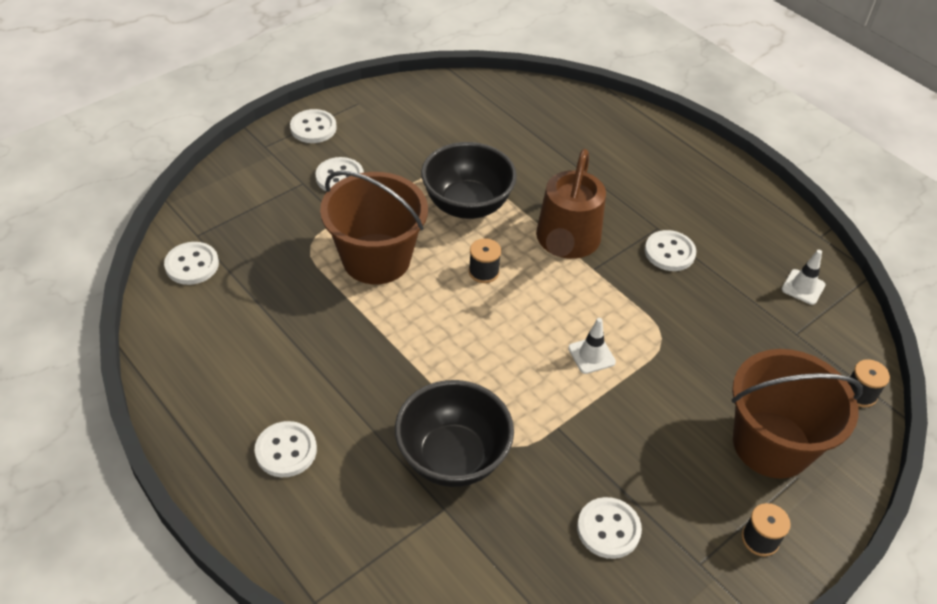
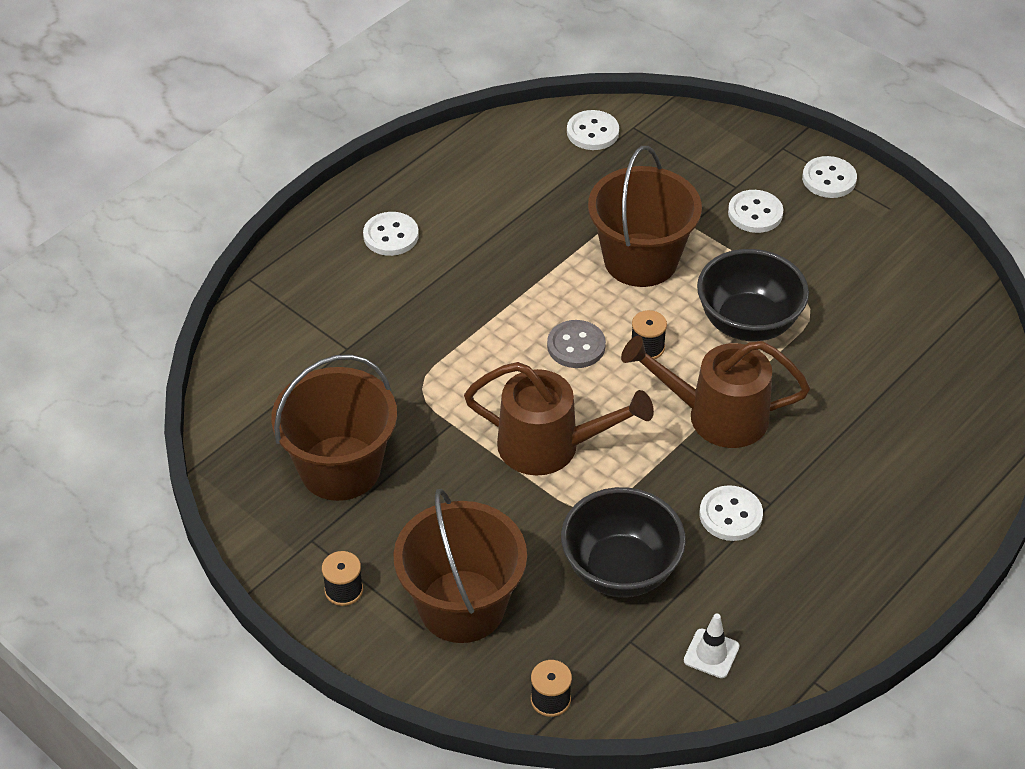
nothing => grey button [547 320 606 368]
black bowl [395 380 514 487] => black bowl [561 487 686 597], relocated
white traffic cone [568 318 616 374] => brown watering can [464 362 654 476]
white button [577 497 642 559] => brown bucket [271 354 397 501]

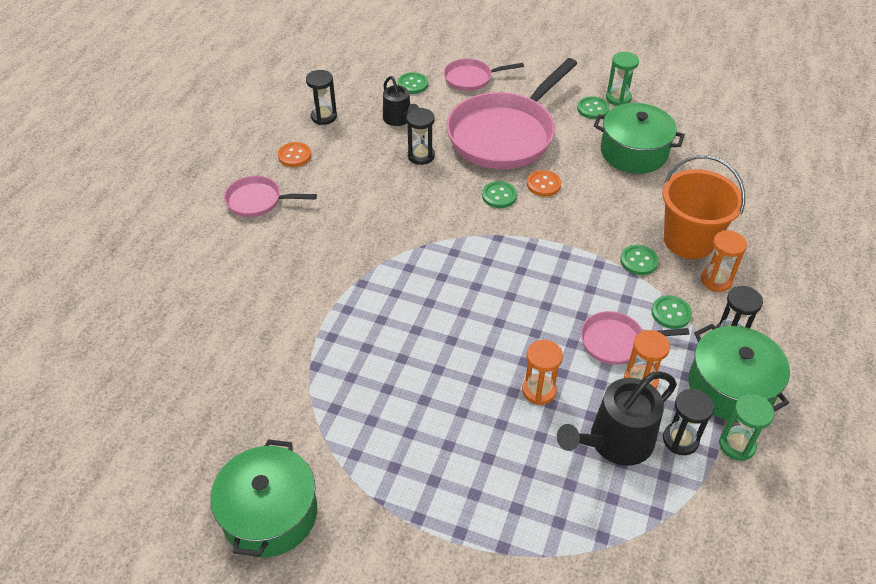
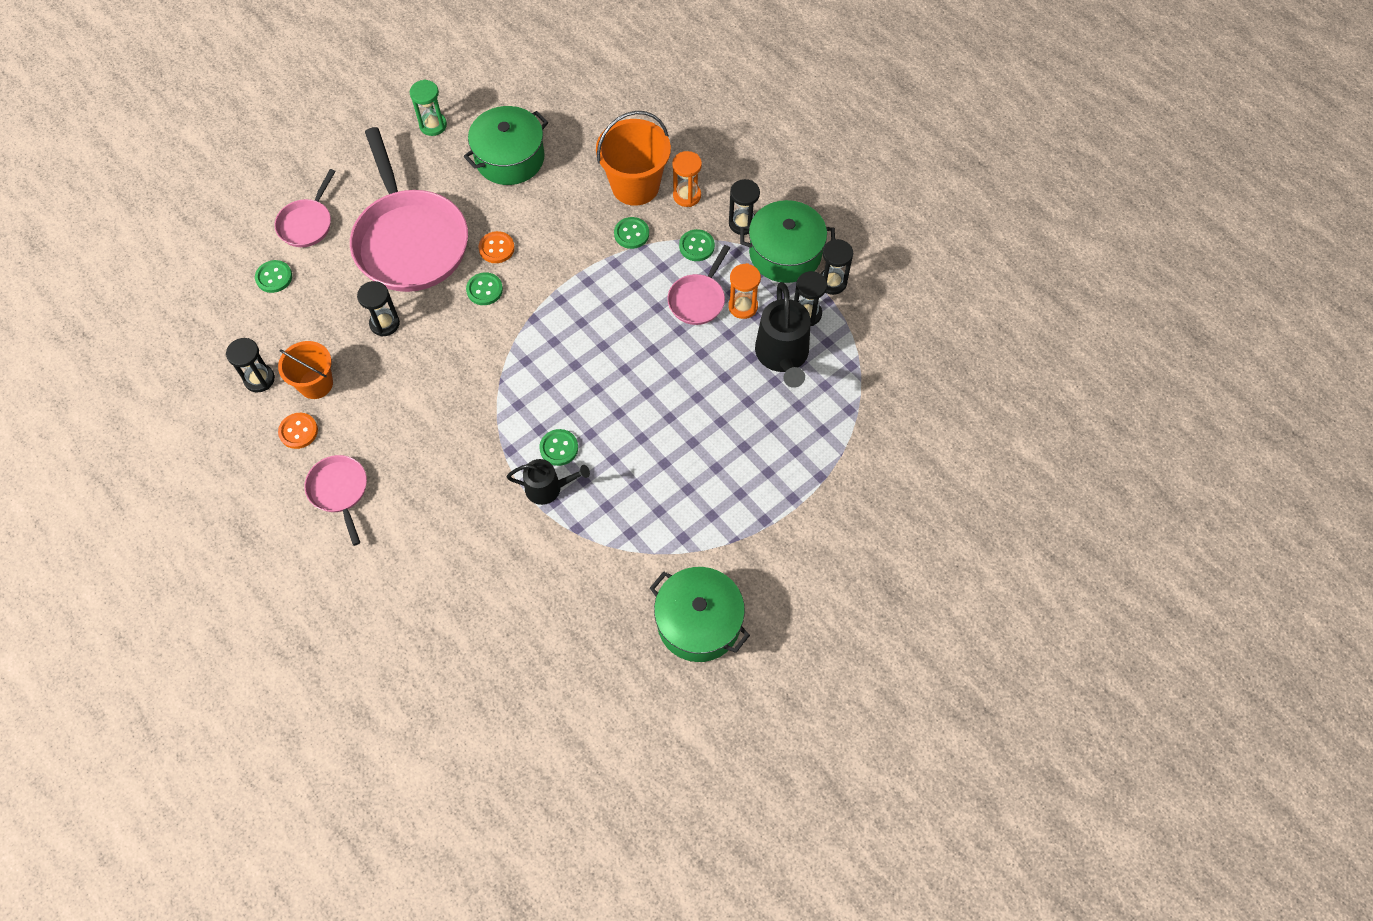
orange hourglass [522 340 563 405] => nothing
nothing => orange bucket [278 341 333 399]
black watering can [383 76 419 126] => black watering can [507 459 590 505], relocated
green button [577 96 609 119] => green button [539 429 578 466], relocated
green hourglass [719 394 774 461] => black hourglass [821 239 853 295]
pink pan [224 176 317 217] => pink pan [304 455 367 546], 120 degrees clockwise

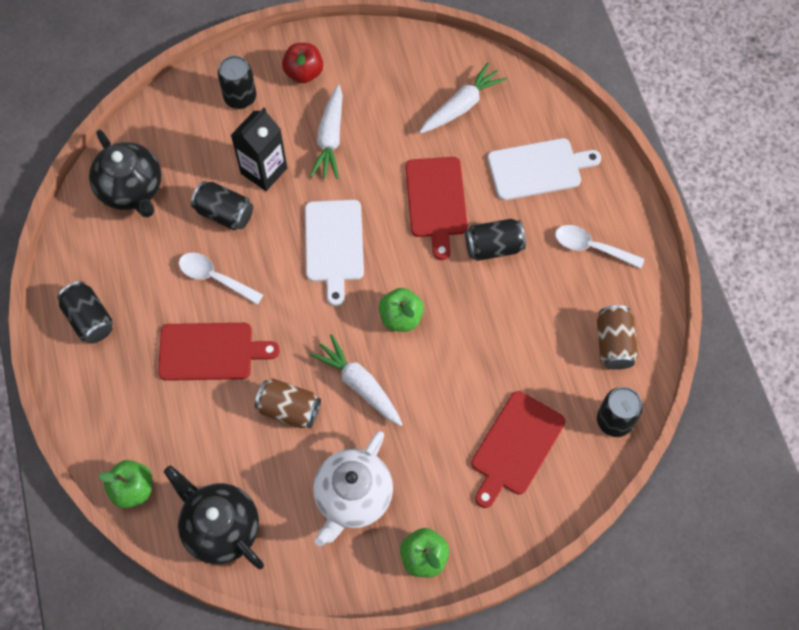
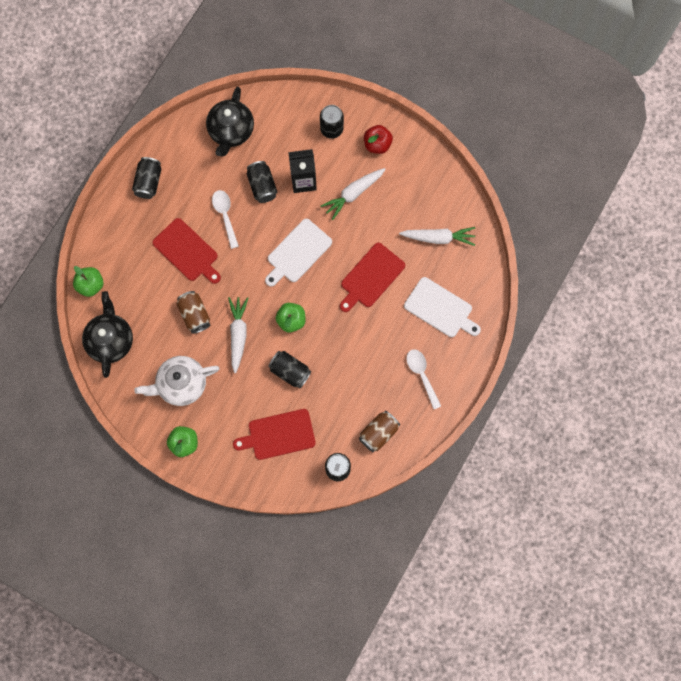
black can [465 219 526 261] => black can [268 351 311 388], relocated

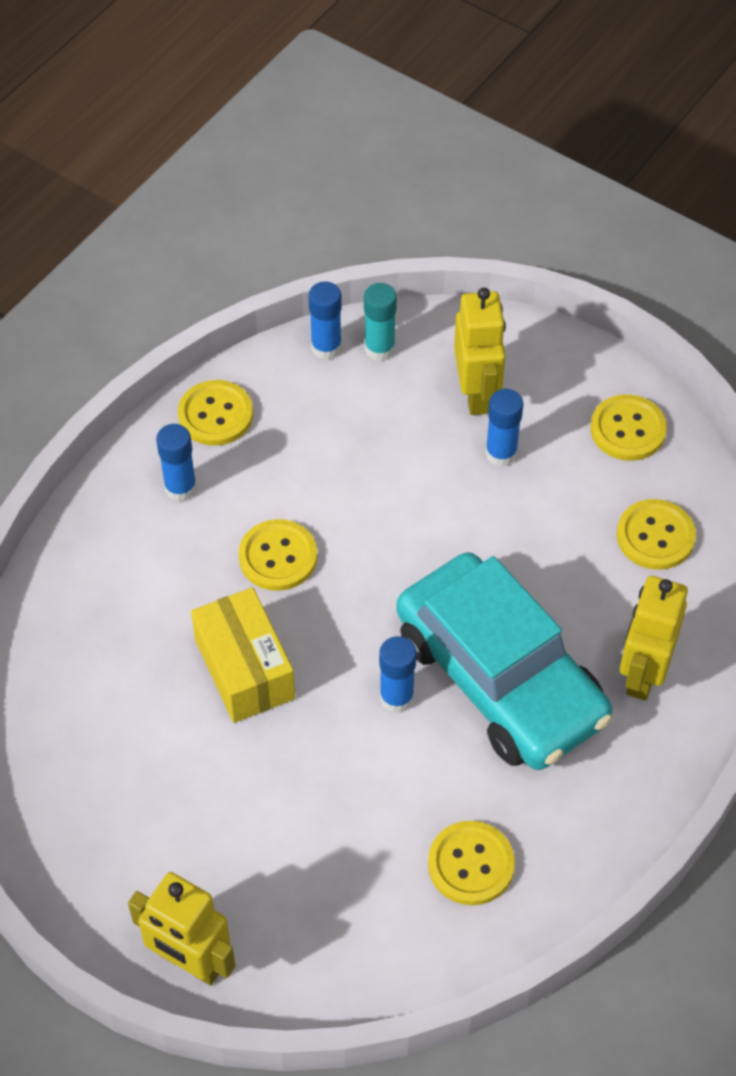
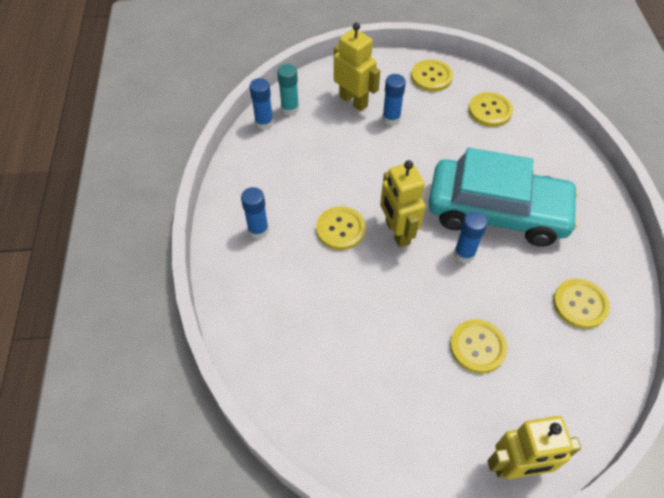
yellow box [191 587 295 723] => nothing
yellow button [178 380 253 446] => yellow button [450 319 507 373], relocated
yellow robot [620 576 688 700] => yellow robot [380 160 426 247], relocated

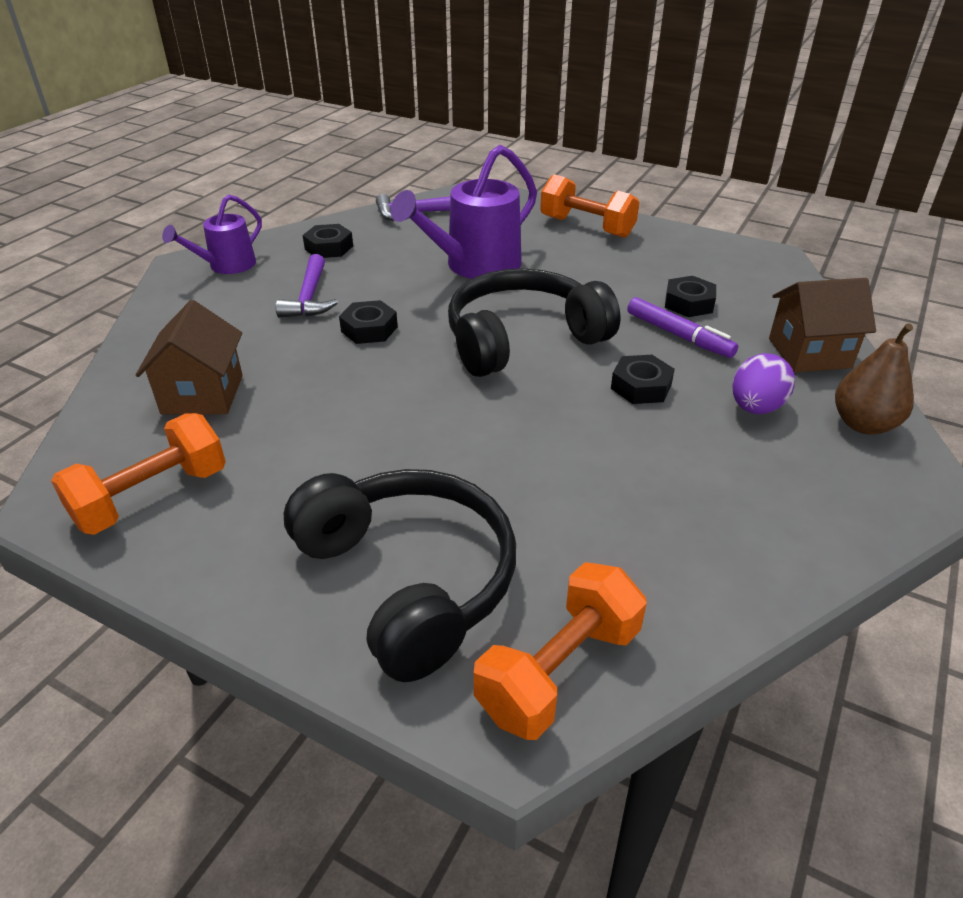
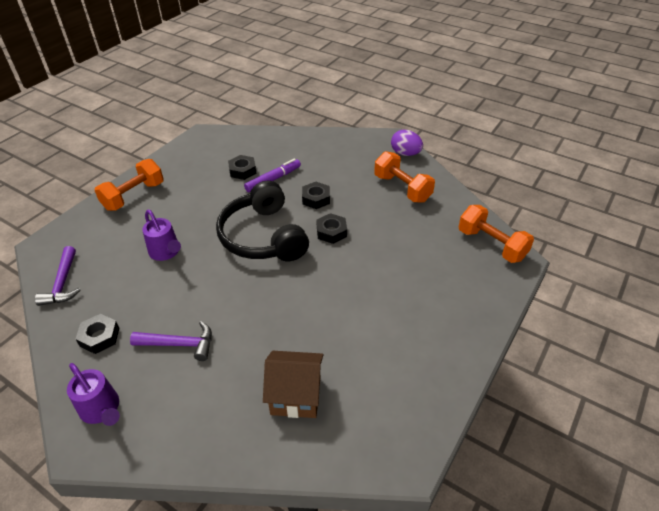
black headphones [284 469 516 682] => nothing
brown house [769 278 876 372] => nothing
brown pear [835 323 914 435] => nothing
orange dumbbell [51 413 226 535] => orange dumbbell [374 151 435 203], relocated
black nut [339 300 398 344] => black nut [316 213 347 244], relocated
purple egg [732 353 795 414] => purple egg [391 130 423 156], relocated
purple watering can [390 145 537 279] => purple watering can [142 210 181 261], x0.60

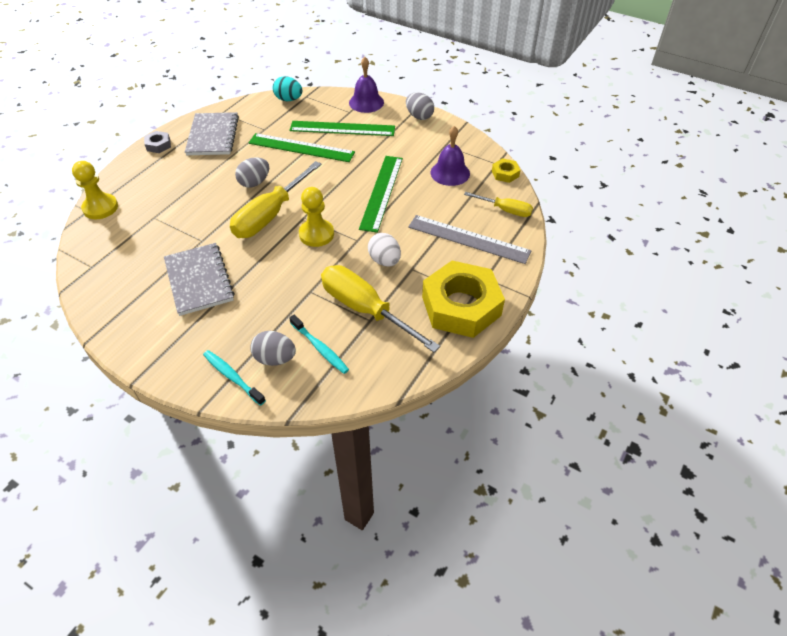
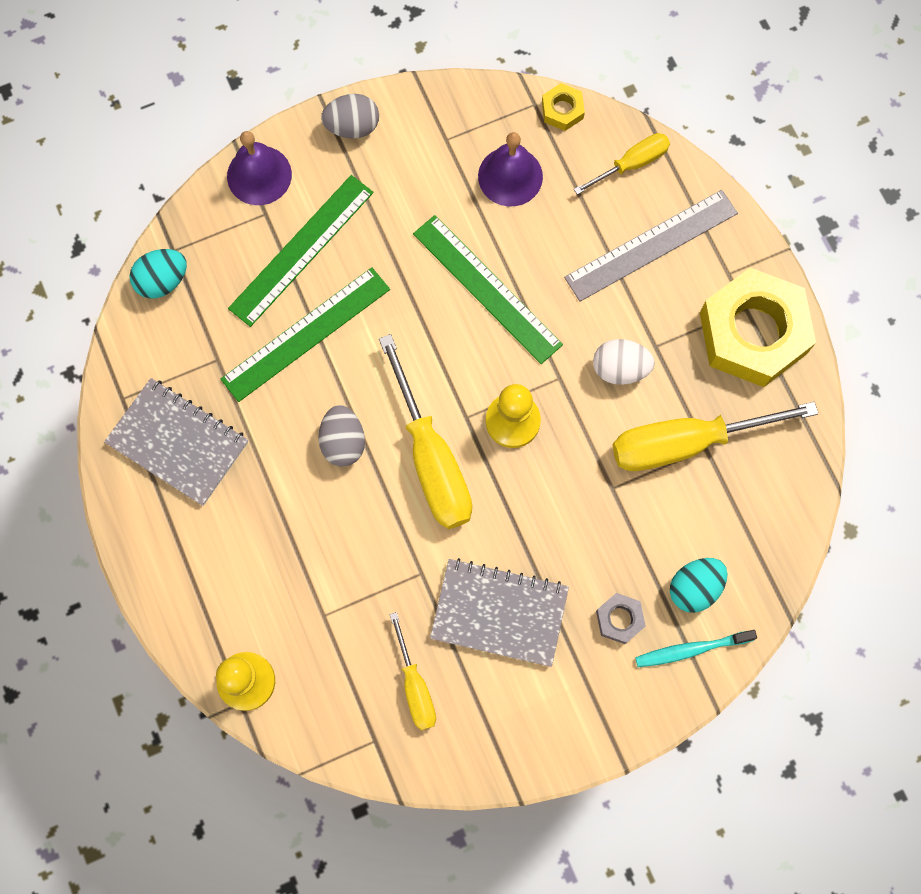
turquoise toothbrush [289 315 349 374] => nothing
nothing => yellow screwdriver [389 612 436 730]
grey nut [144 131 171 153] => grey nut [596 593 646 644], relocated
grey egg [250 331 296 366] => turquoise egg [670 558 727 613]

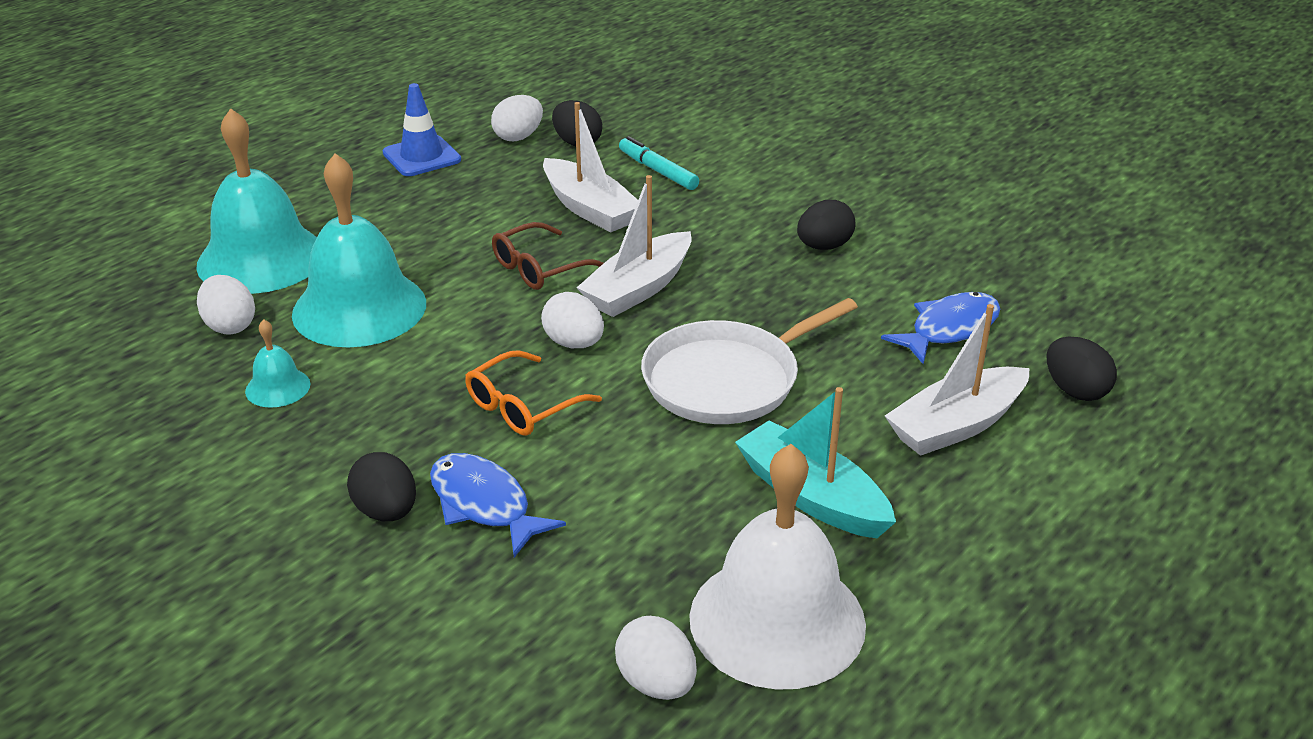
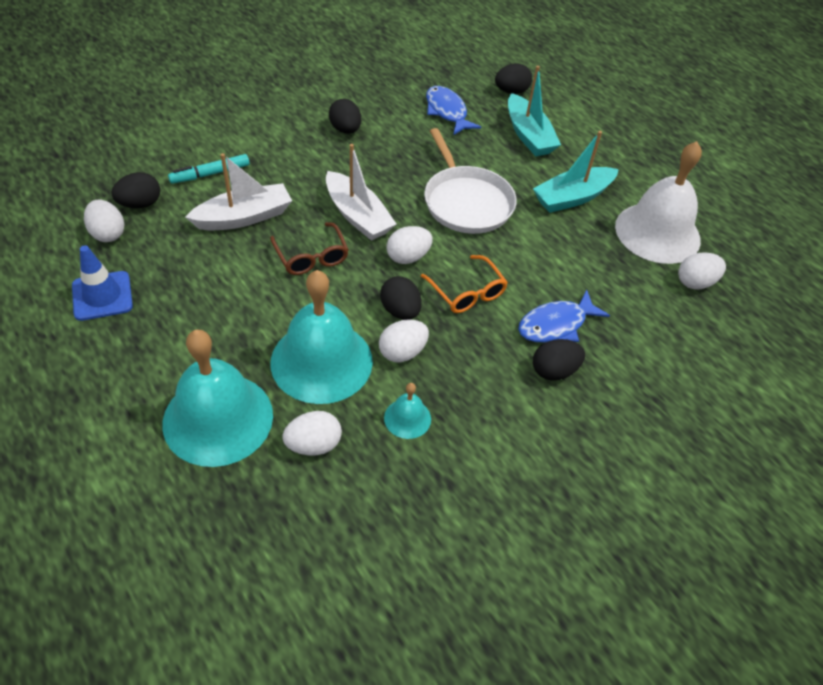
nothing => white egg [379 319 429 362]
nothing => black egg [380 276 422 320]
white boat [885 304 1030 456] => turquoise boat [508 66 561 156]

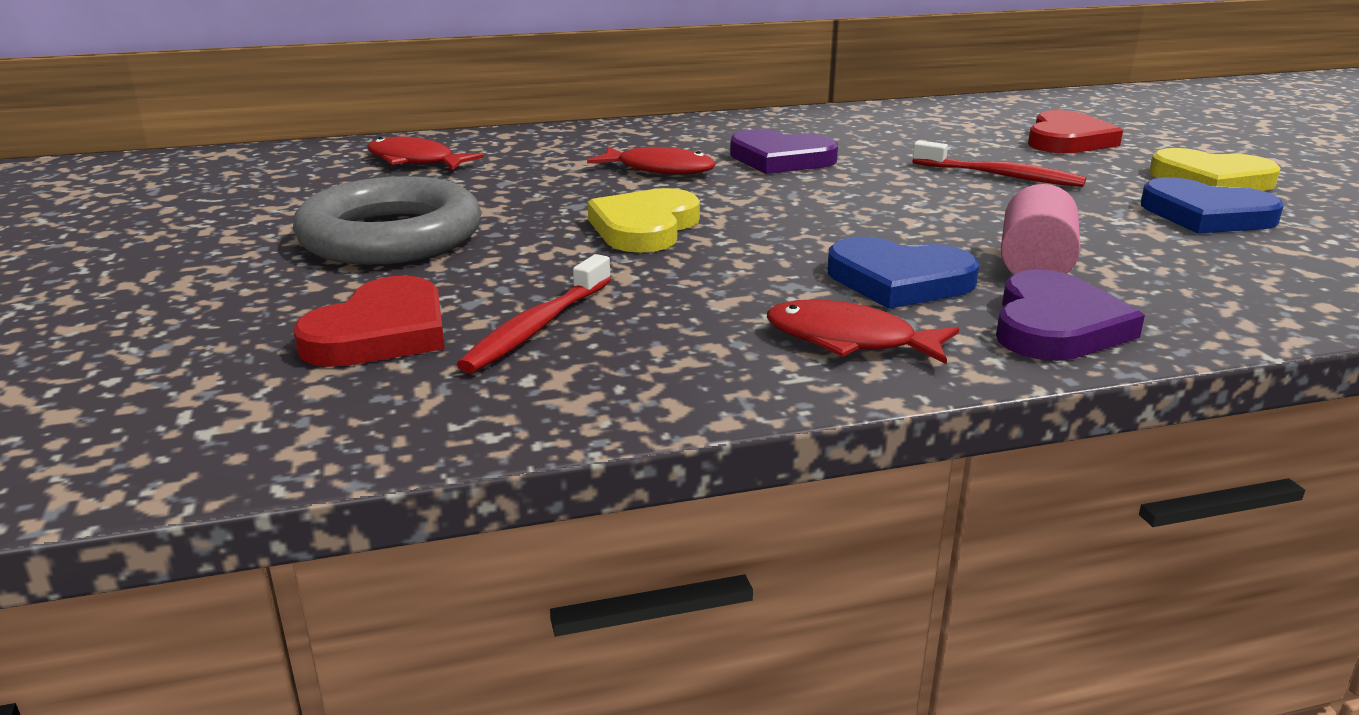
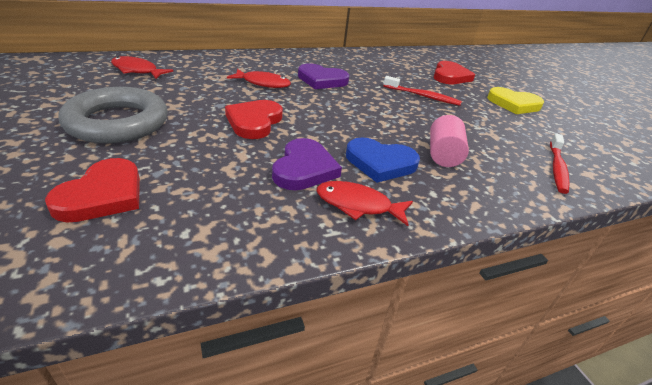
blue heart [1141 177 1284 234] => nothing
red toothbrush [457 254 611 373] => red toothbrush [550 133 570 194], relocated
purple heart [996 270 1145 361] => purple heart [272 138 342 190], relocated
yellow heart [588 188 700 253] => red heart [225 100 283 139]

